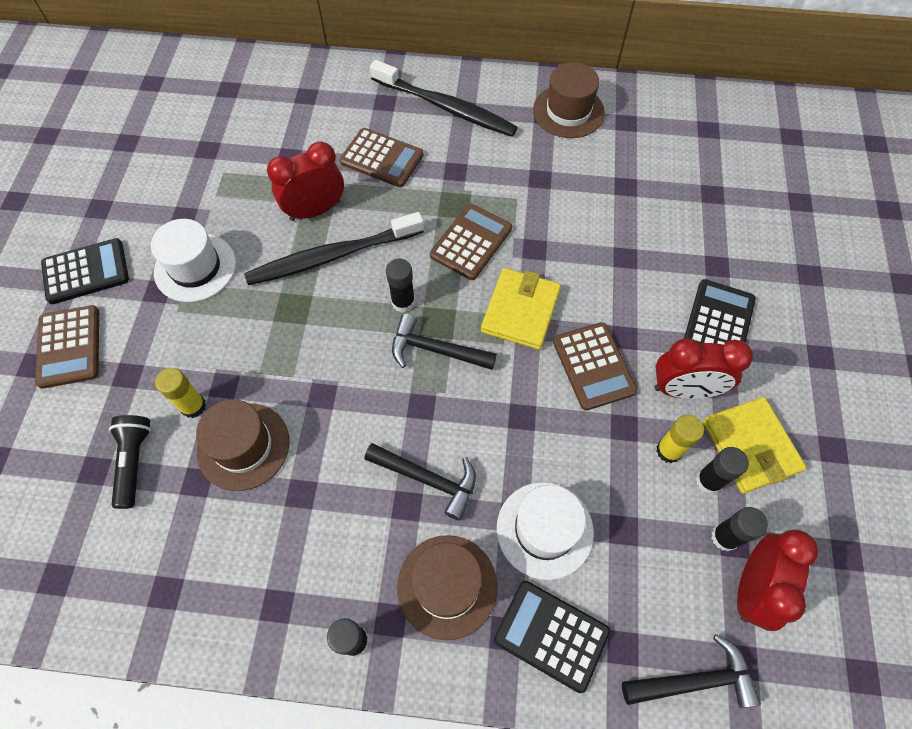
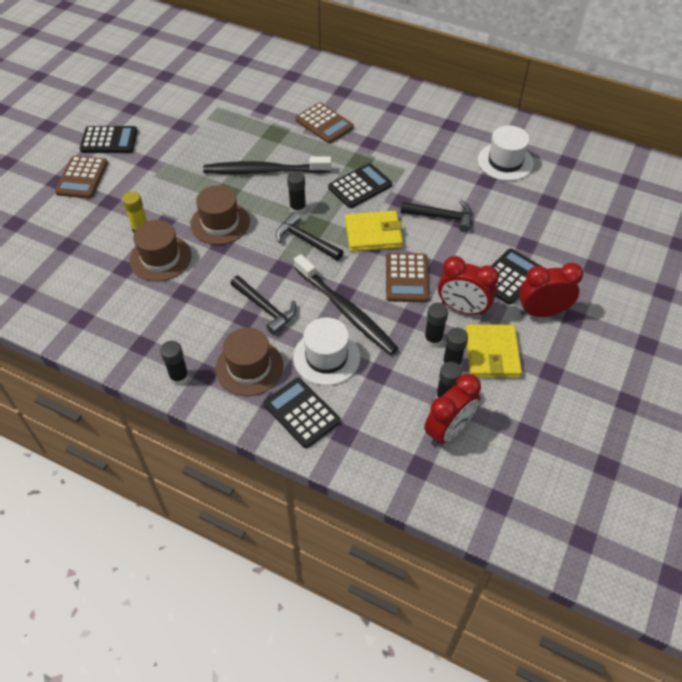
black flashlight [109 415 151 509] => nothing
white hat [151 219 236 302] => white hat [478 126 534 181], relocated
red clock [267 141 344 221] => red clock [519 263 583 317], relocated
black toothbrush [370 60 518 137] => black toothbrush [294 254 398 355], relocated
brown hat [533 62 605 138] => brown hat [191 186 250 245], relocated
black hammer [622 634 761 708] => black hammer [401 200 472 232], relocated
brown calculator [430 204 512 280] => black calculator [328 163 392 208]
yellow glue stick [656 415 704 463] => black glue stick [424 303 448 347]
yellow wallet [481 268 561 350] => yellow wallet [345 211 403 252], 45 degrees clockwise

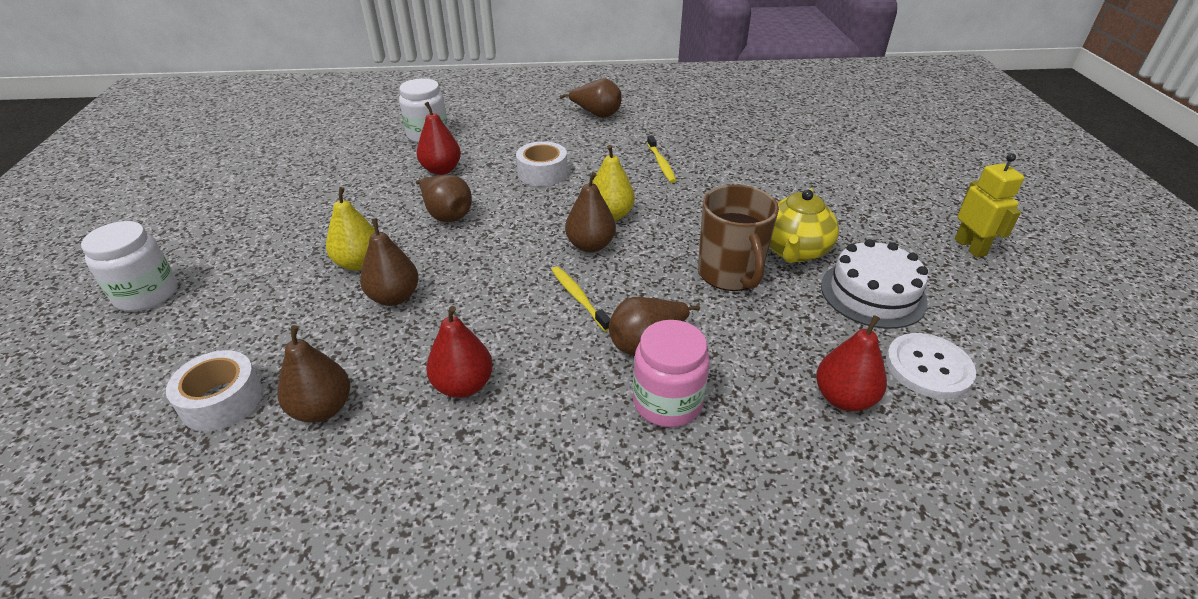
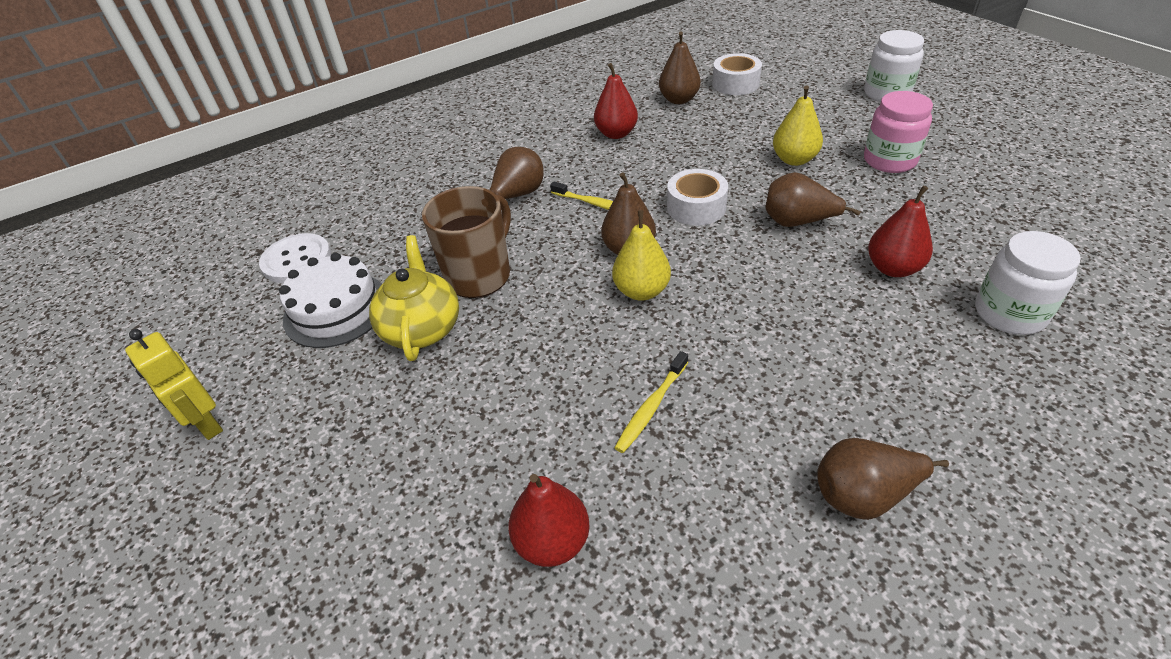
brown pear [360 218 419 306] => nothing
white tape [516 141 568 186] => white tape [667 169 728 226], relocated
pink jar [633 320 709 427] => pink jar [864 91 933 173], relocated
red pear [816 315 887 411] => red pear [508 474 590 567], relocated
yellow toothbrush [647 135 676 183] => yellow toothbrush [614 351 688 453], 105 degrees counterclockwise
brown mug [698 185 779 291] => brown mug [422 186 511 298], 75 degrees clockwise

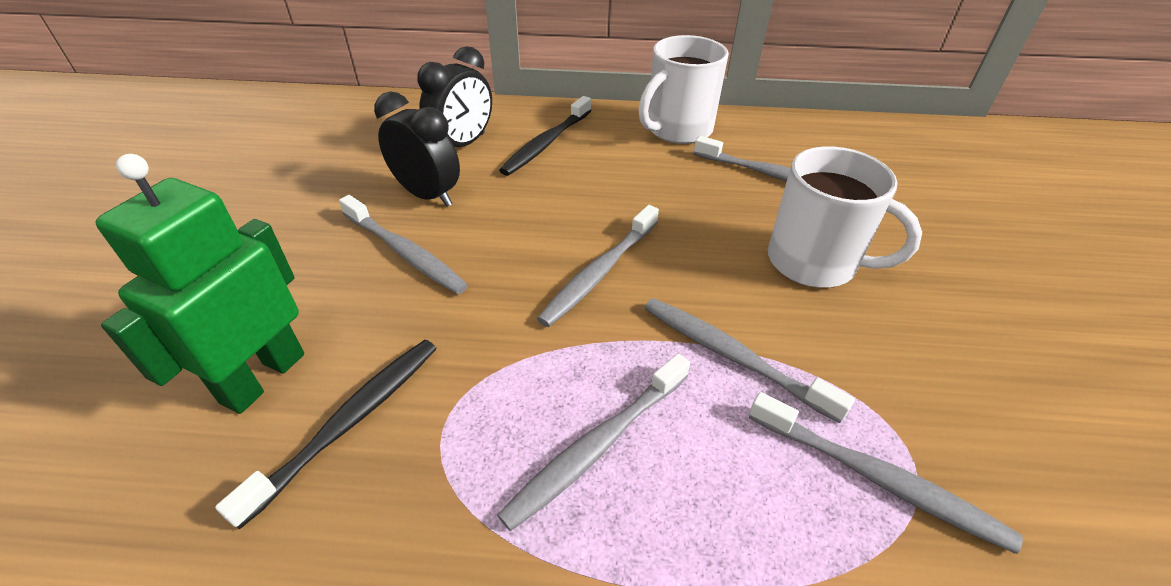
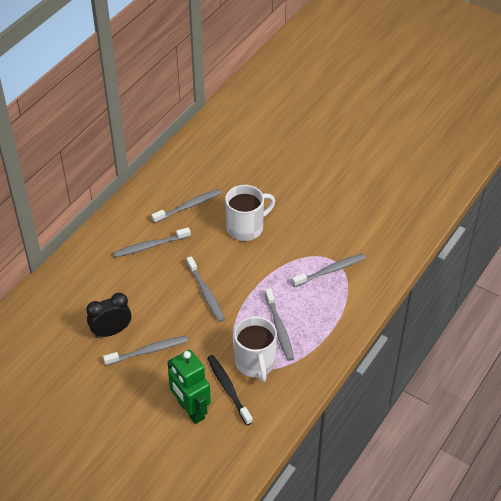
black clock [417 46 492 147] => nothing
black toothbrush [499 96 591 176] => nothing
white mug [638 35 729 144] => white mug [234 316 277 382], relocated
grey toothbrush [645 298 855 423] => grey toothbrush [113 227 191 257], relocated

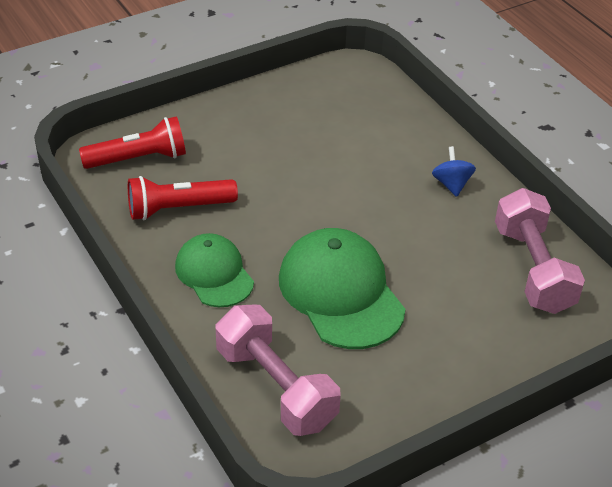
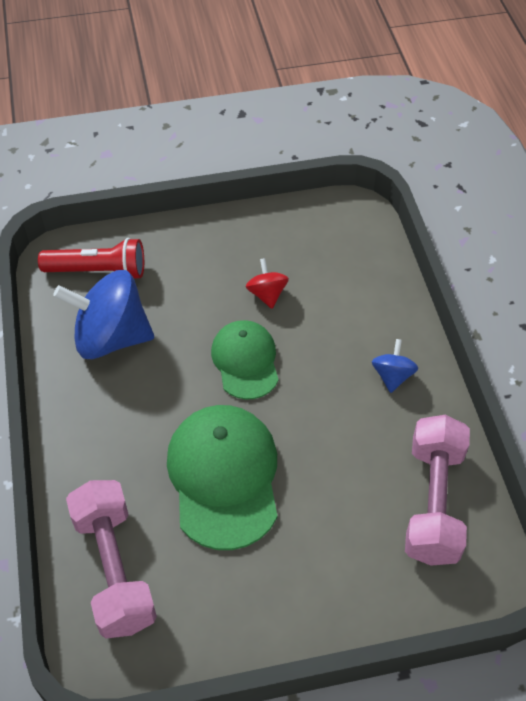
nothing => red spinning top [246 258 289 309]
green cap [175 233 254 307] => green cap [211 320 279 400], relocated
red flashlight [128 176 238 220] => blue spinning top [53 270 154 359]

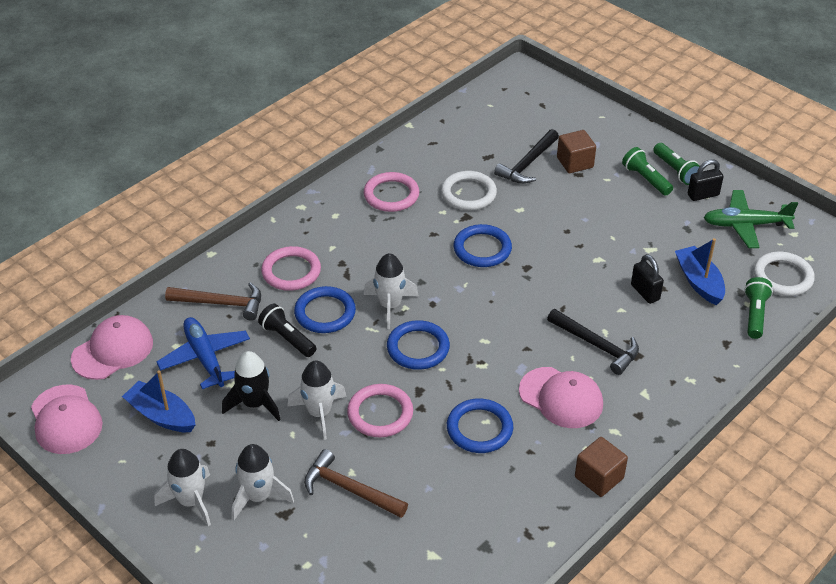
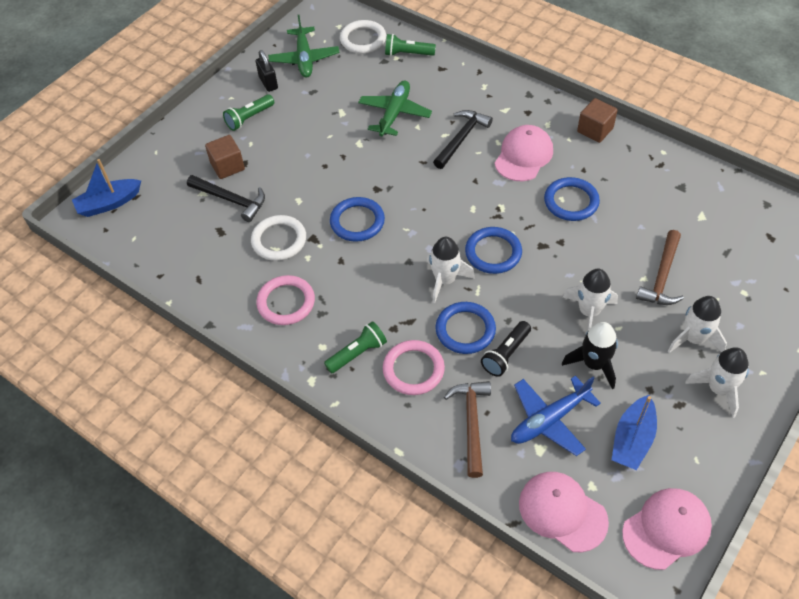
pink ring [347 384 413 437] => nothing
green flashlight [653 143 700 185] => green flashlight [324 321 387 373], relocated
blue boat [675 238 725 305] => blue boat [72 159 141 217], relocated
black padlock [631 254 664 304] => green plane [358 80 432 136]

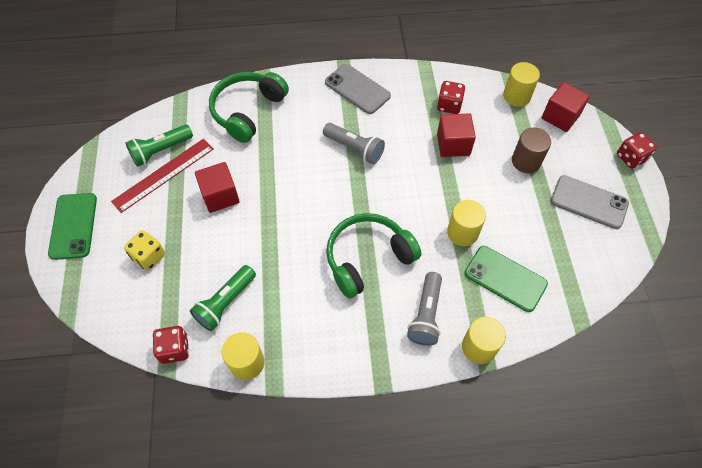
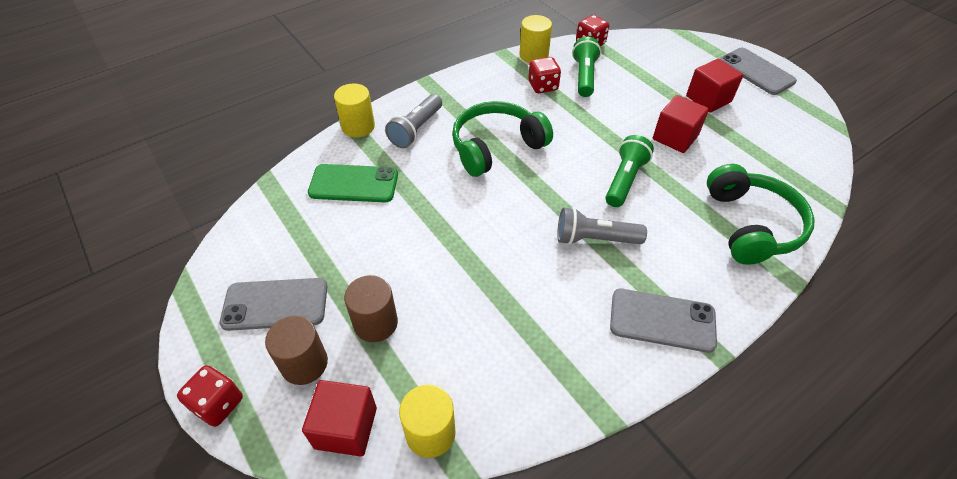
red ruler [111 139 214 213] => nothing
yellow dice [124 230 165 270] => nothing
yellow cylinder [447 200 486 246] => nothing
nothing => brown cylinder [265 316 328 385]
green flashlight [125 125 193 167] => green flashlight [606 135 654 207], relocated
red dice [437 81 465 114] => red dice [528 57 561 93], relocated
red cube [437 113 476 157] => red cube [686 59 743 113], relocated
green phone [48 193 97 260] => grey phone [720 48 797 95]
green headphones [326 213 421 298] => green headphones [452 101 553 177], 150 degrees counterclockwise
grey flashlight [407 272 442 346] => grey flashlight [385 94 442 148], 135 degrees counterclockwise

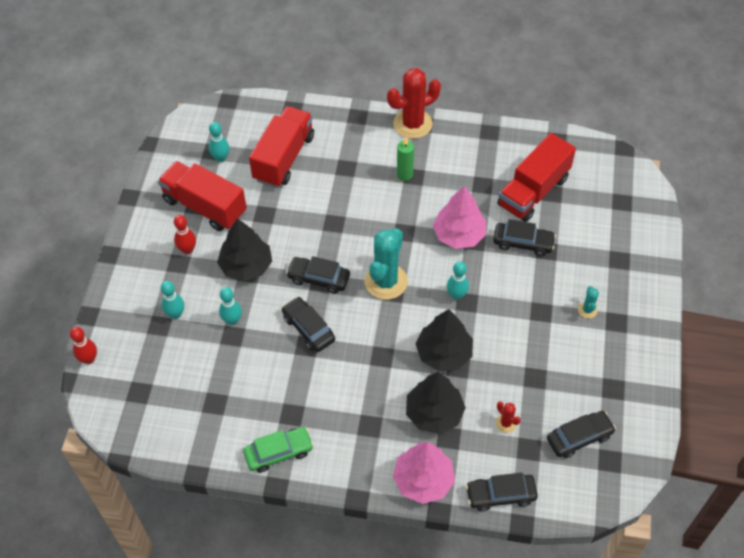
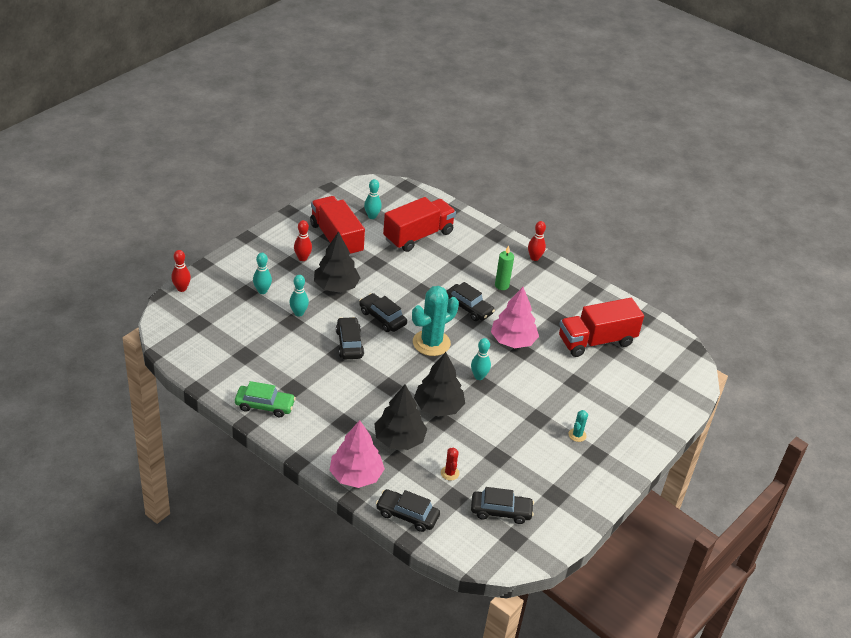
black car [493 219 556 256] => black car [446 282 495 321], relocated
red cactus [387 68 441 139] => red bowling pin [528 221 546 261]

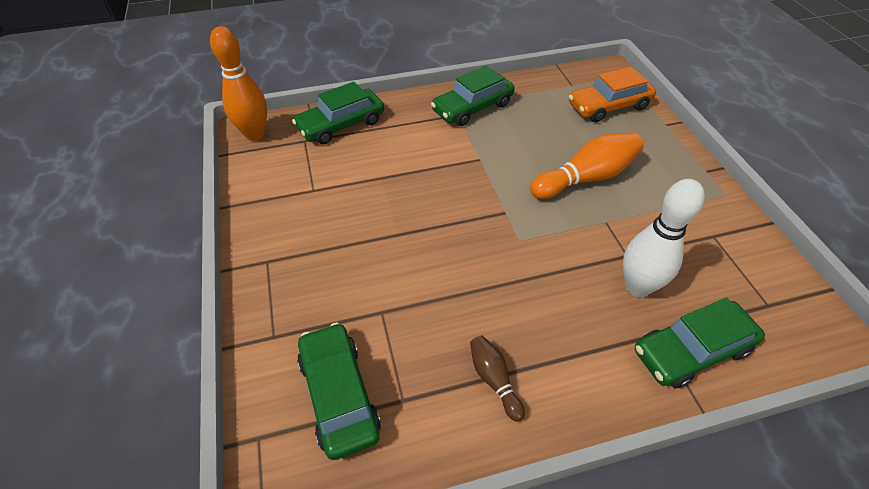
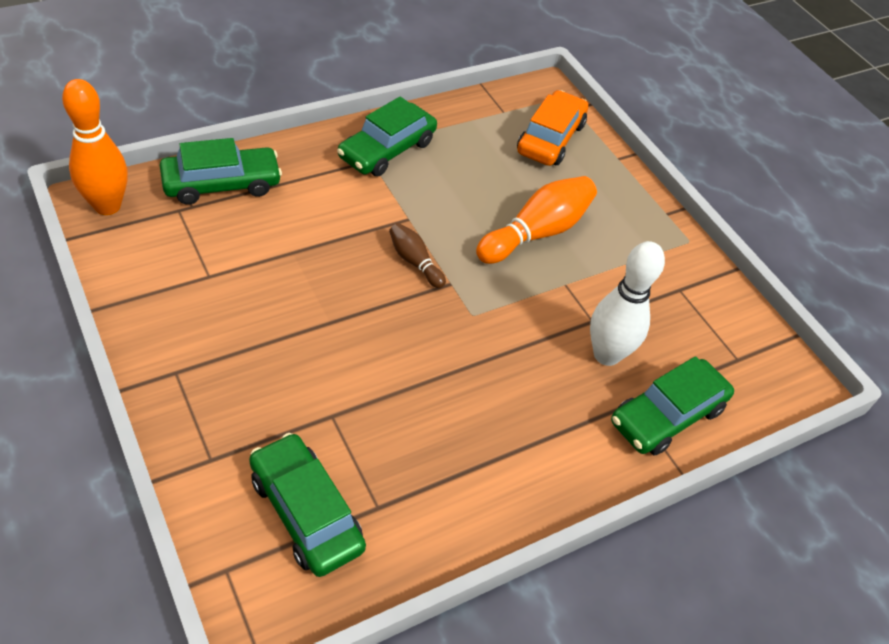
brown bowling pin [470 336 525 422] => brown bowling pin [389 223 446 288], relocated
green car [292 82 384 144] => green car [160 138 282 205], 150 degrees counterclockwise
orange car [569 66 656 122] => orange car [517 90 588 166], 150 degrees clockwise

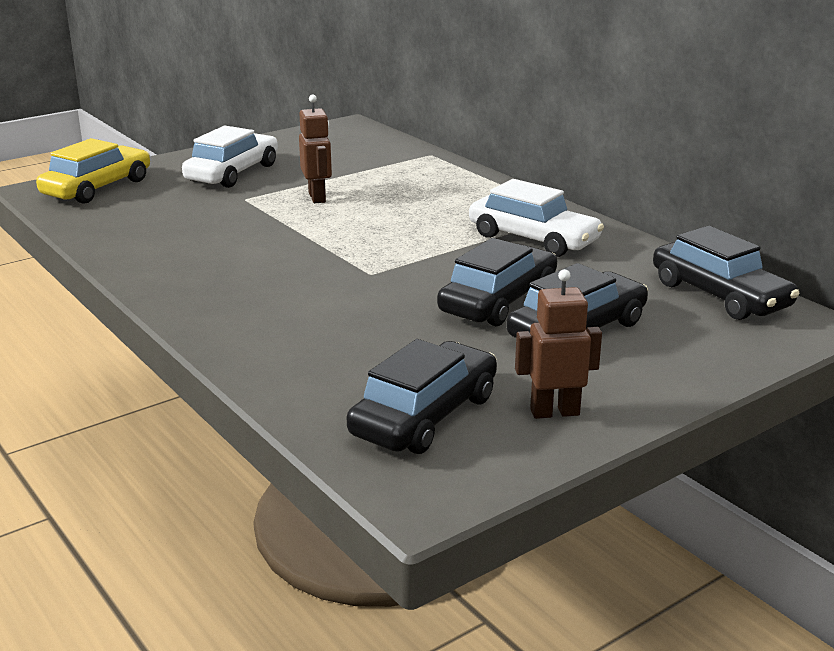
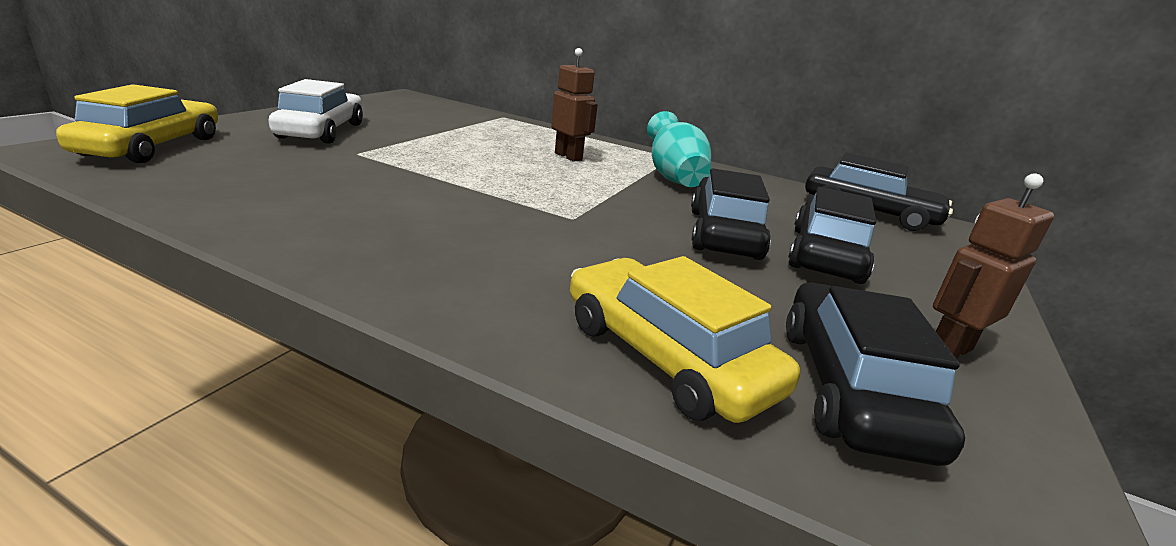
nothing => yellow car [570 256 800 423]
brown robot [299 95 332 203] => brown robot [551 48 598 162], relocated
white car [469 179 604 257] => turquoise vase [647 111 711 187]

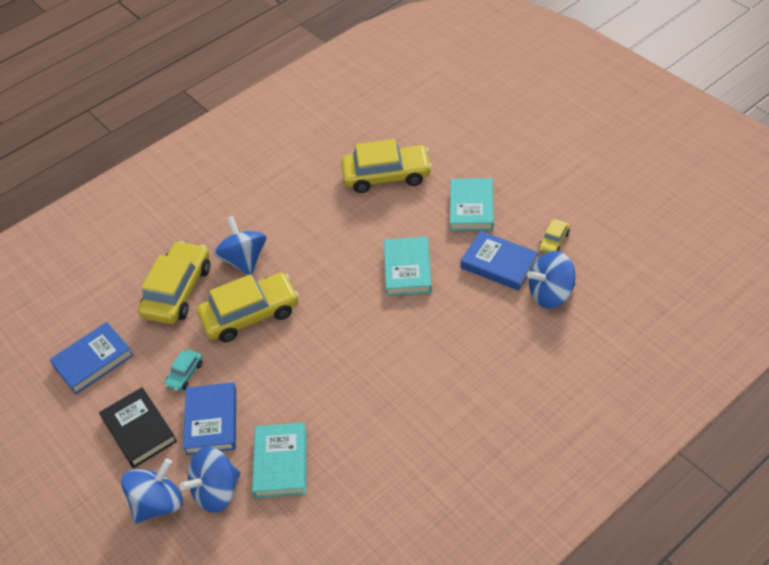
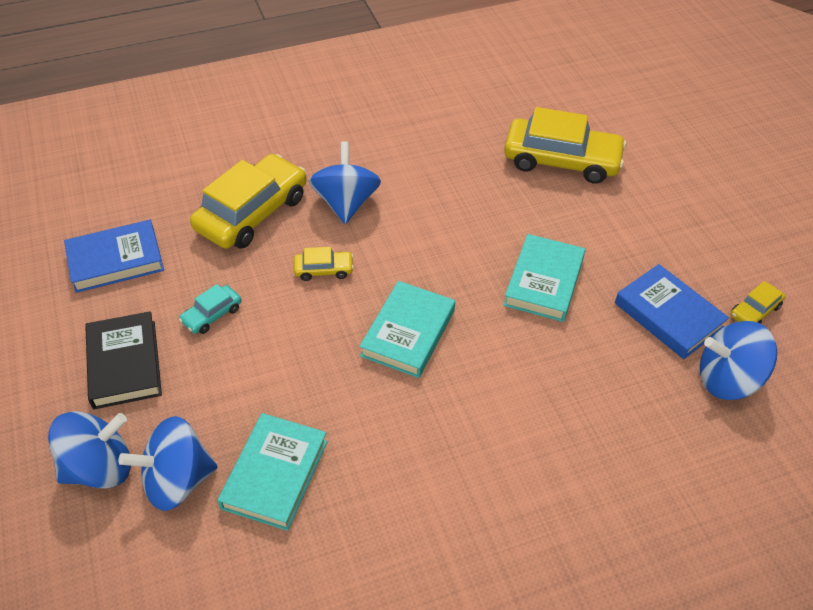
blue book [183 382 236 455] => nothing
turquoise book [450 178 494 231] => turquoise book [359 281 455 378], relocated
yellow car [197 272 299 342] => yellow car [294 247 354 281], x0.46

